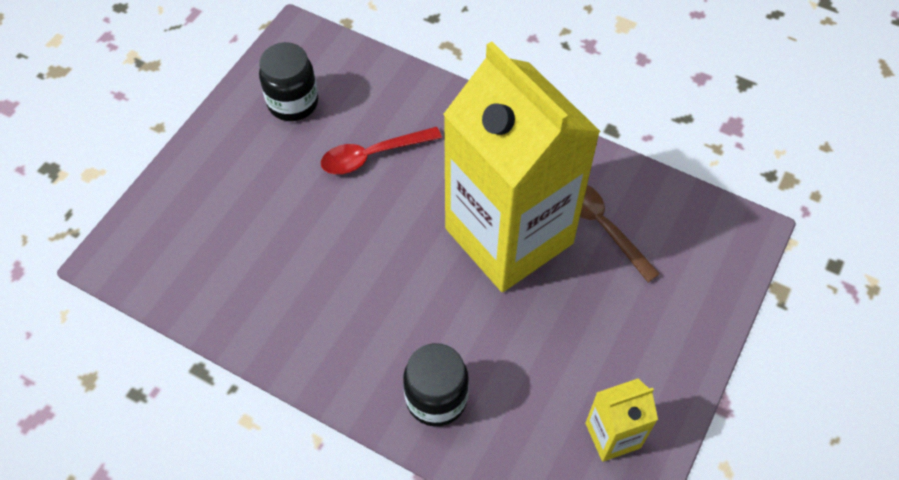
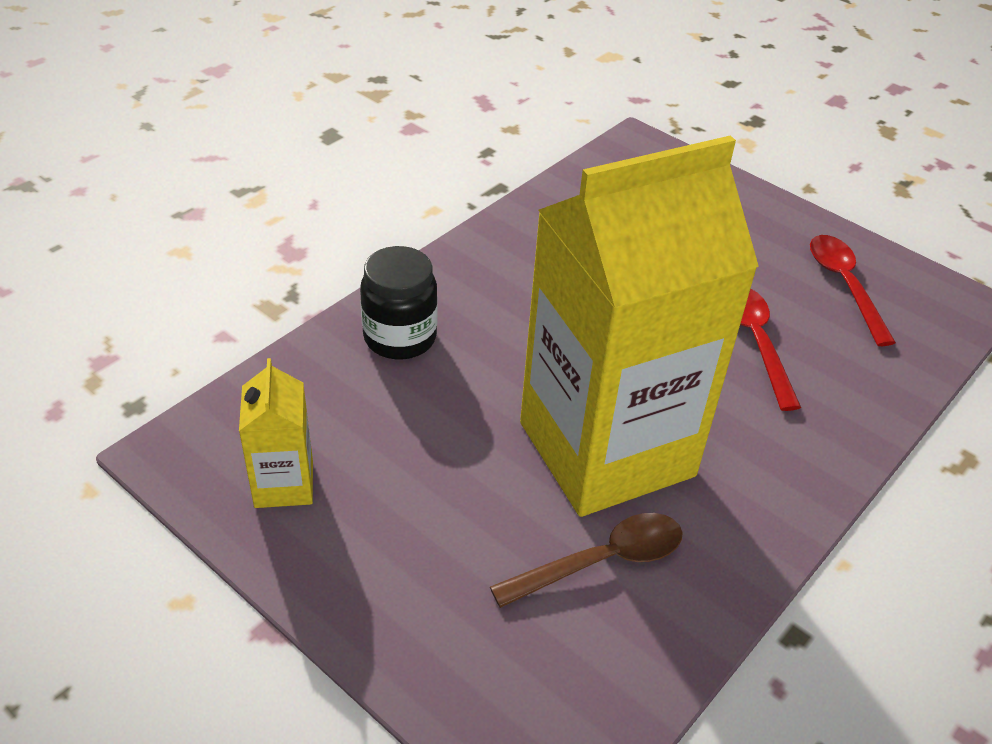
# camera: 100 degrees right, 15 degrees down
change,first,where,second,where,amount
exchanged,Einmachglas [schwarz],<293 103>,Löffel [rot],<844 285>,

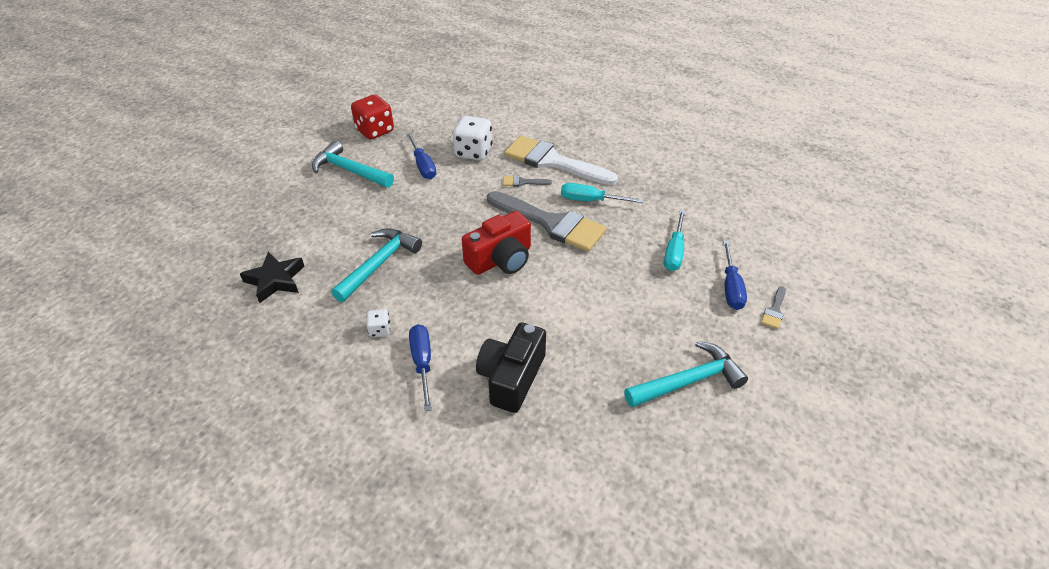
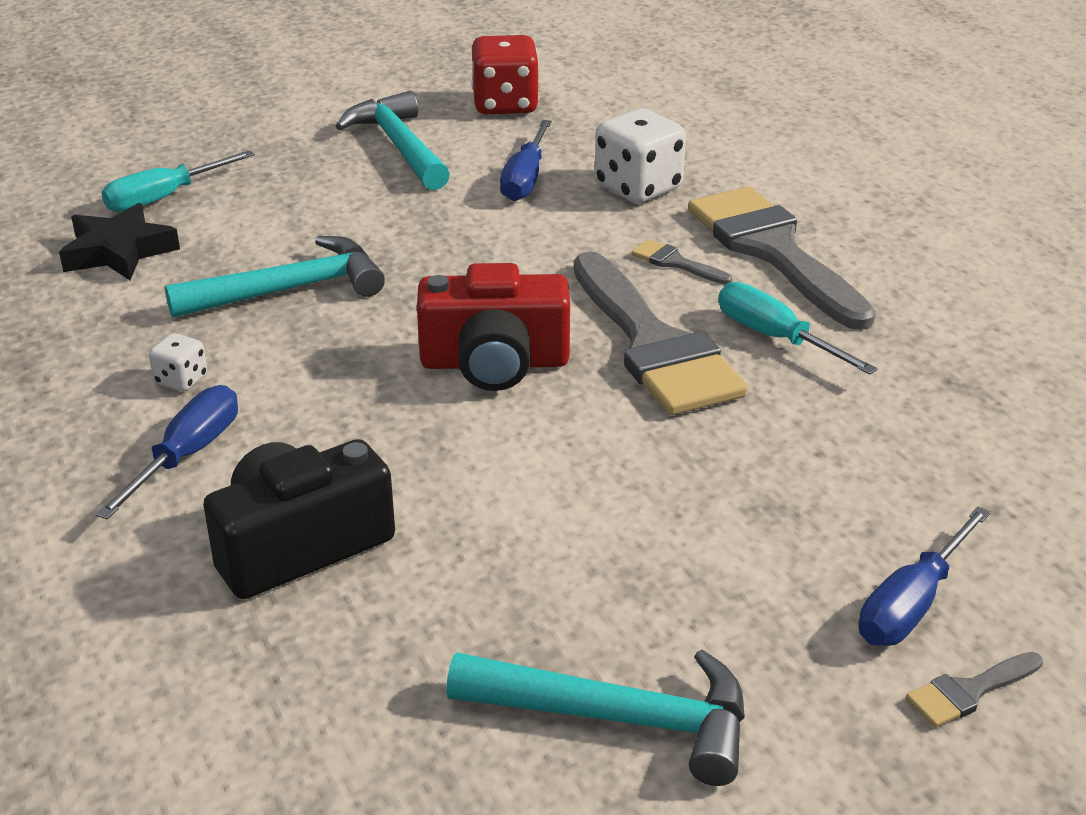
# camera: 35 degrees right, 10 degrees down
change,first,where,second,where,amount
relocated,Schraubenzieher [türkis],<674 252>,,<164 198>,
colour,Pinsel [weiß],<553 161>,Pinsel [grau],<773 251>,

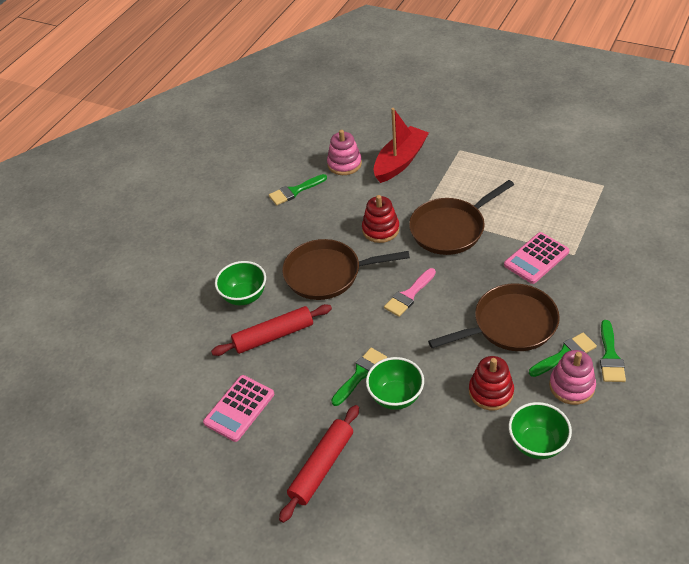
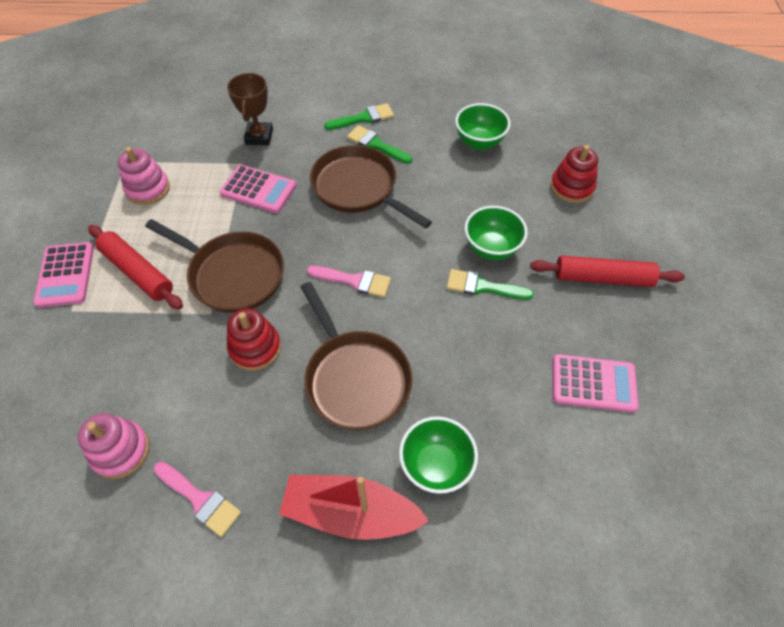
# camera: 120 degrees left, 10 degrees up
change,first,where,second,where,amount
appeared,,,Taschenrechner [rosa],<65 275>,
appeared,,,Pokal [braun],<259 136>,
relocated,Nudelholz [rot],<273 335>,,<137 272>,
relocated,Boot [rot],<400 161>,,<351 512>,
relocated,Stapelspielzeug [rot],<491 392>,,<571 187>,
relocated,Stapelspielzeug [rosa],<571 386>,,<148 189>,
colour,Pinsel [grün],<294 191>,Pinsel [rosa],<200 500>,

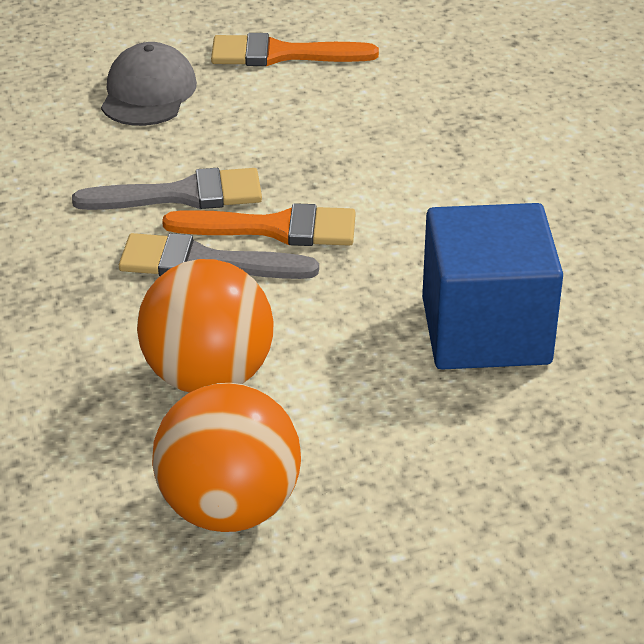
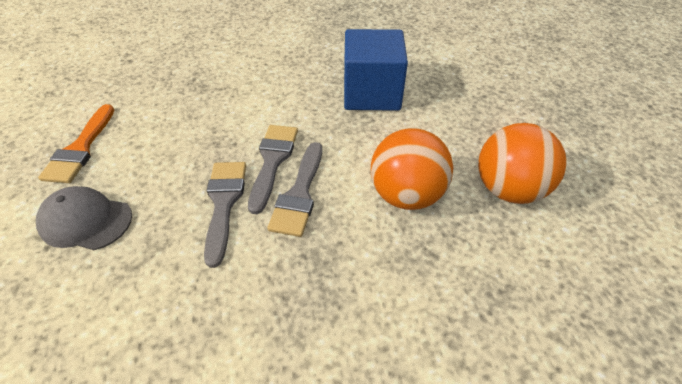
# camera: 85 degrees left, 10 degrees up
change,first,where,second,where,amount
colour,Pinsel [orange],<275 228>,Pinsel [grau],<273 161>,

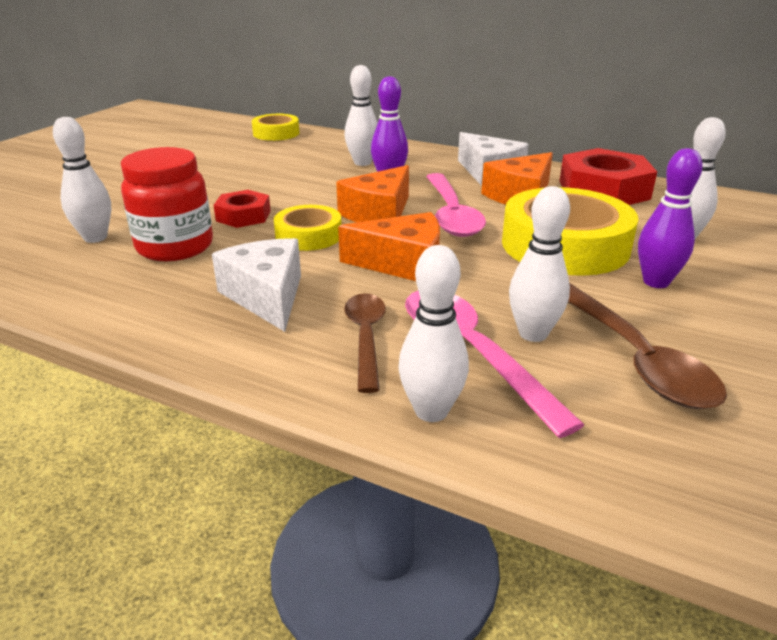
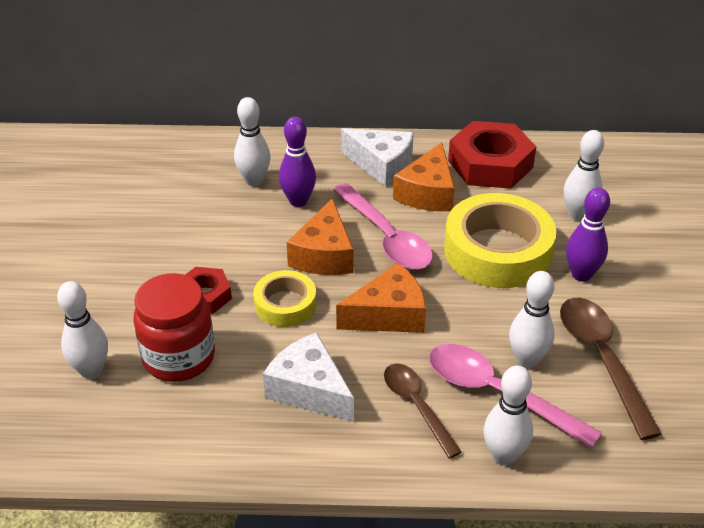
# camera: 25 degrees left, 10 degrees up
change,first,where,second,where,amount
missing,Klebeband [gelb],<276 133>,,,
spun,Löffel [braun],<634 357>,,<601 359>,150 degrees counterclockwise

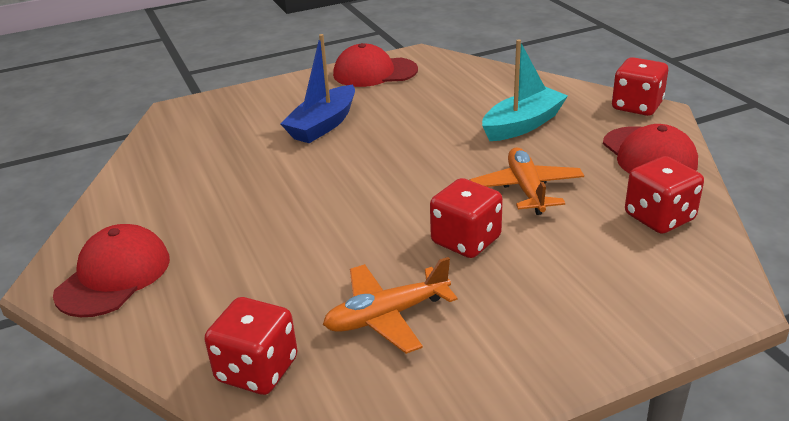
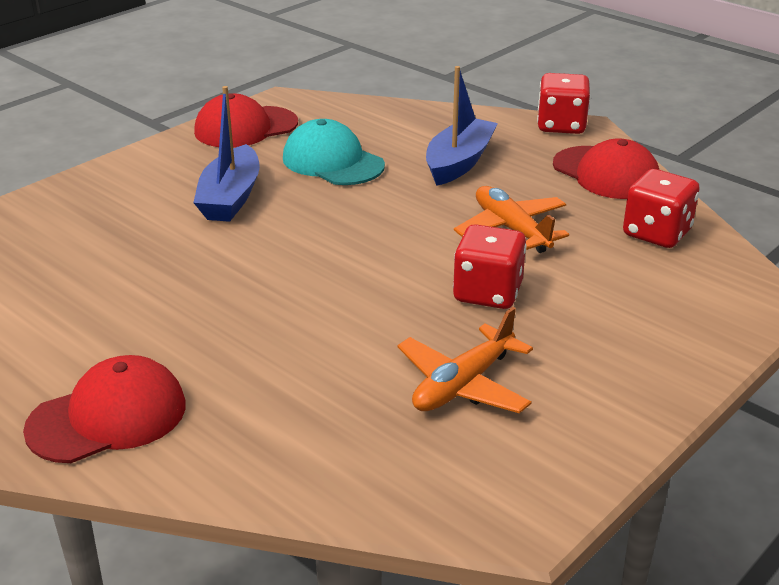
# camera: 25 degrees left, 0 degrees up
change,first,where,second,where,amount
missing,Spielwürfel [rot],<257 370>,,,
appeared,,,Kappe [türkis],<332 162>,
colour,Boot [türkis],<523 125>,Boot [blau],<459 162>,
spun,Kappe [rot],<114 276>,,<108 417>,60 degrees clockwise

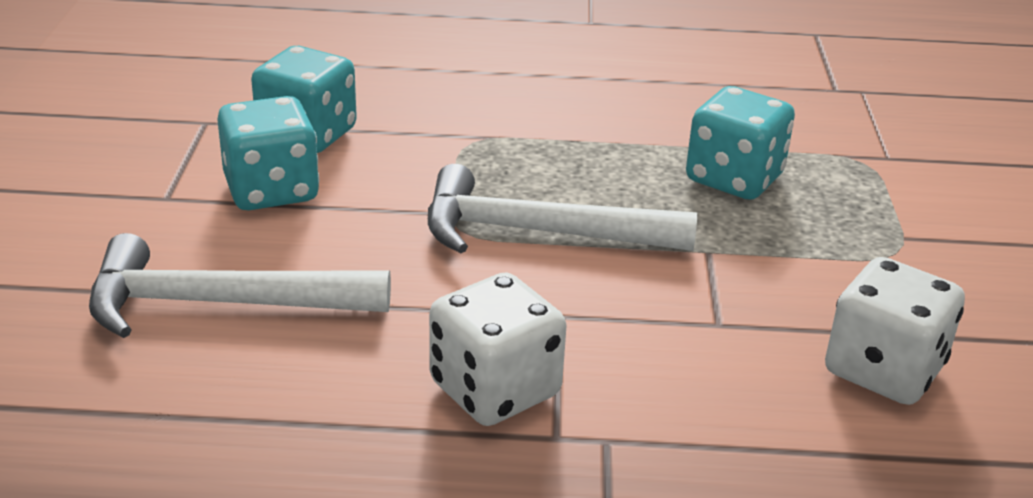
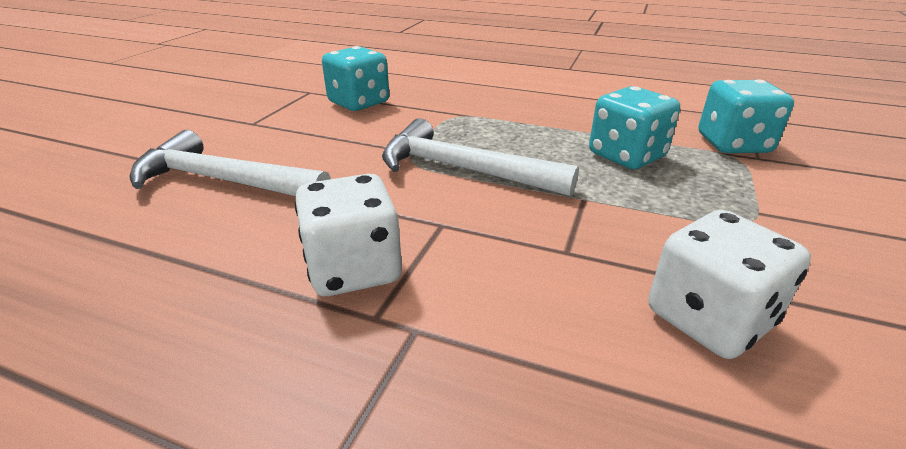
# camera: 20 degrees right, 0 degrees up
change,first,where,second,where,amount
relocated,Spielwürfel [türkis],<271 190>,,<733 144>,

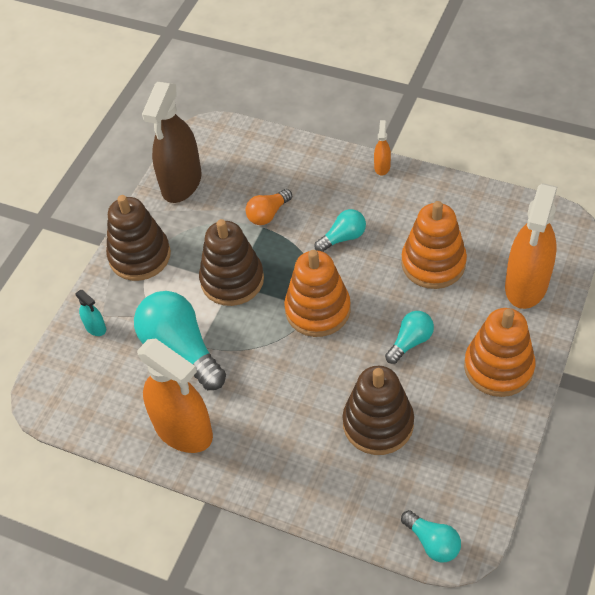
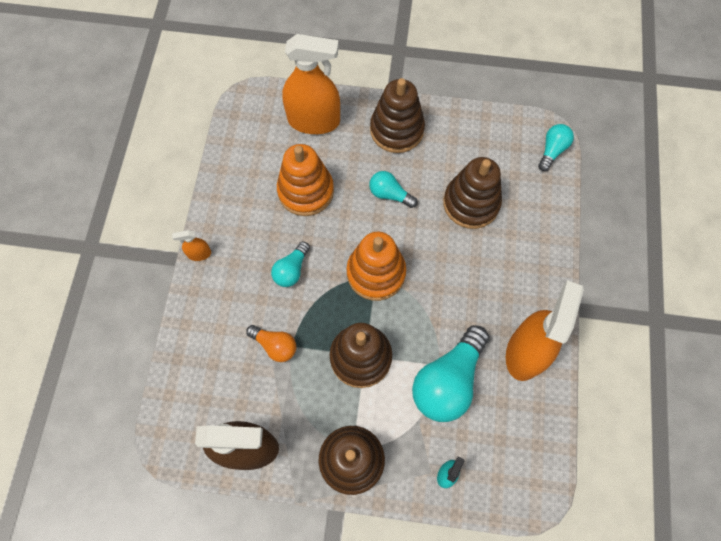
# camera: 110 degrees left, 15 degrees up
change,first,where,second,where,amount
colour,Stapelspielzeug [orange],<498 367>,Stapelspielzeug [braun],<396 130>,
spun,Glühbirne [türkis],<343 238>,,<291 270>,105 degrees counterclockwise

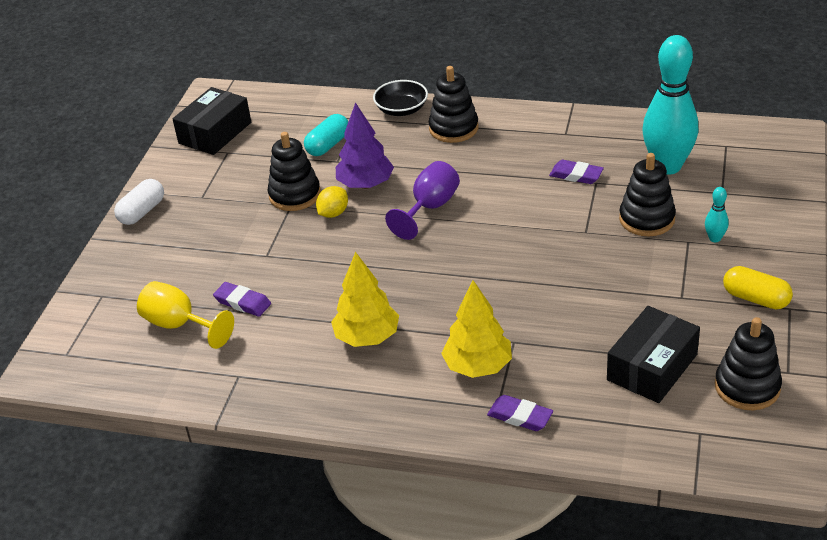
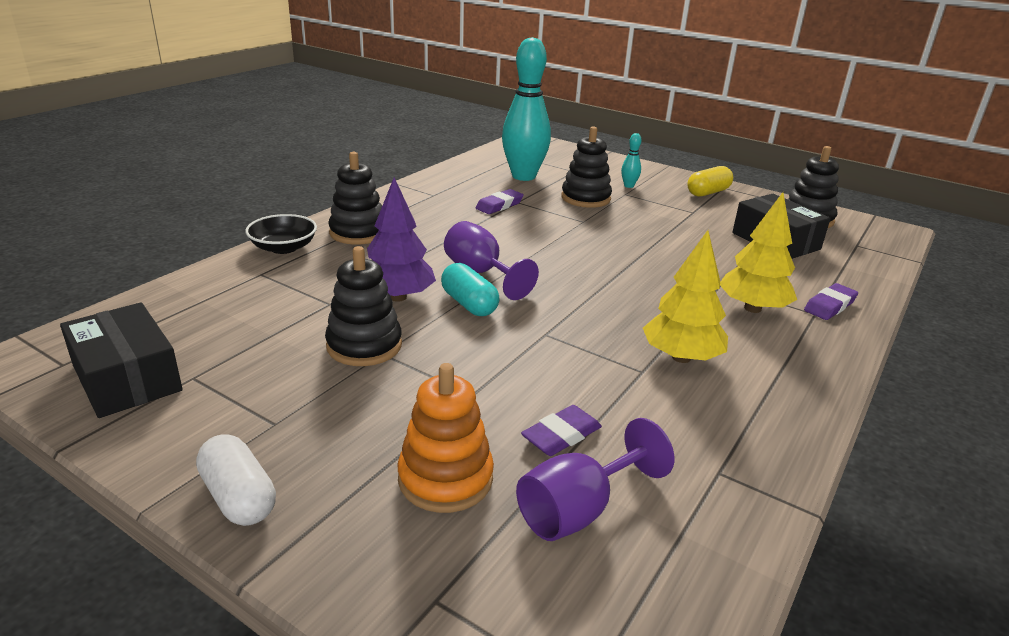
# camera: 75 degrees left, 10 degrees down
change,first,where,second,where,amount
missing,Zitrone [gelb],<333 213>,,,
appeared,,,Stapelspielzeug [orange],<445 478>,
relocated,Kapsel [türkis],<328 145>,,<469 304>,
colour,Kelch [gelb],<180 325>,Kelch [lila],<578 509>,

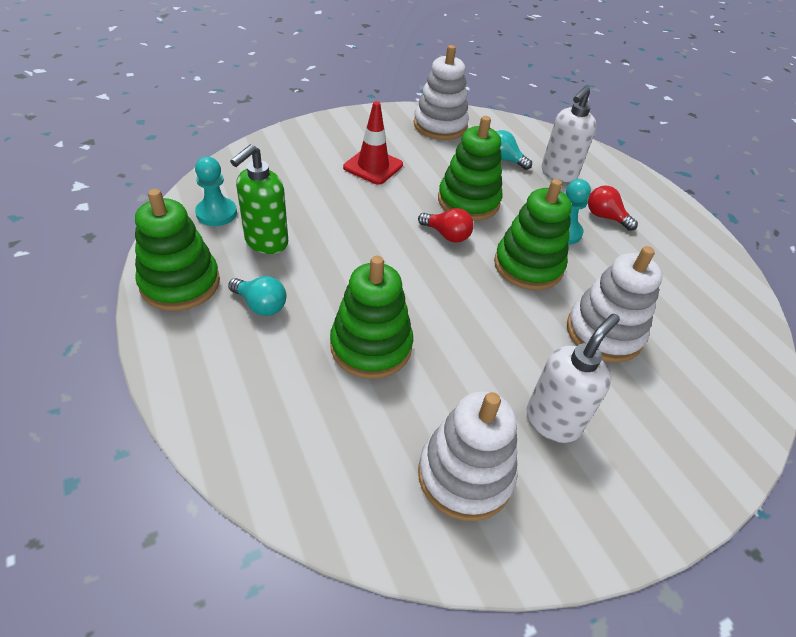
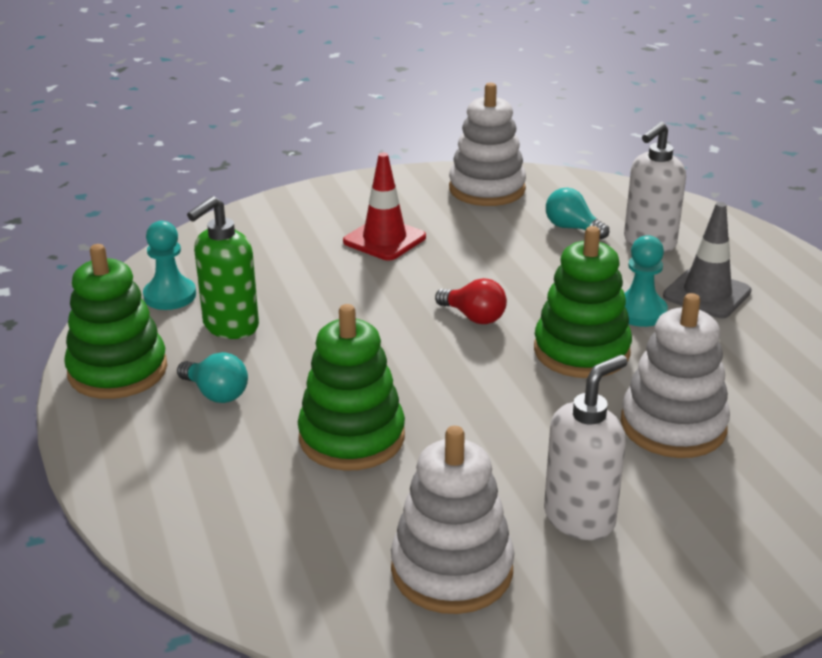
# camera: 10 degrees right, 15 degrees down
change,first,where,second,where,amount
missing,Stapelspielzeug [grün],<468 201>,,,
exchanged,Glühbirne [rot],<605 217>,Leitkegel [grau],<707 294>,

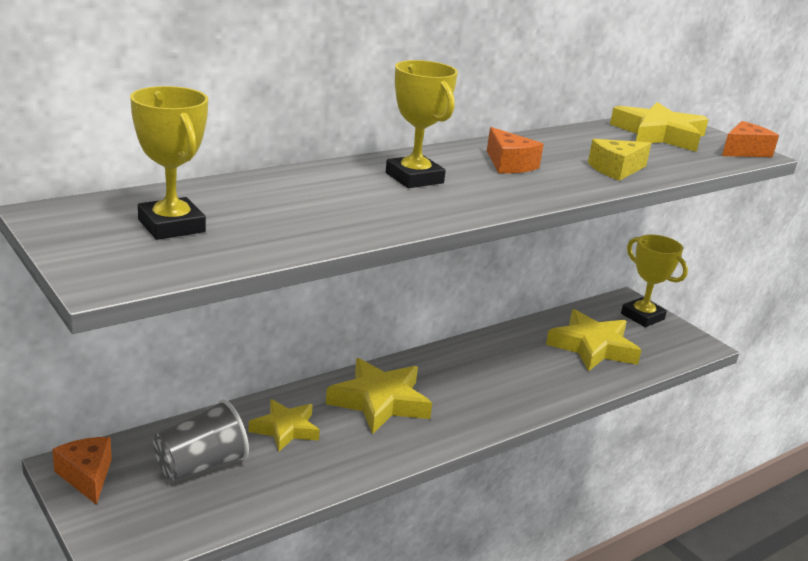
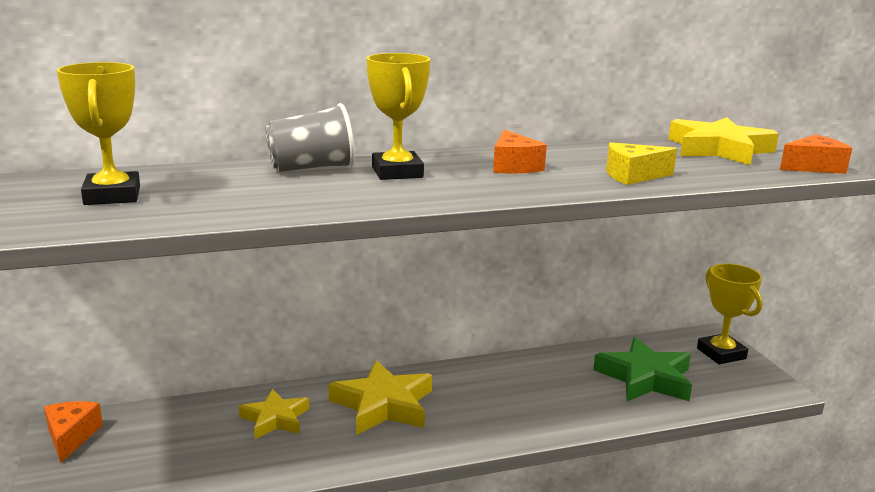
# camera: 20 degrees right, 5 degrees down
change,first,where,second,where,amount
relocated,Becher [grau],<201 465>,,<312 168>,
colour,Stern [gelb],<592 347>,Stern [grün],<645 378>,

